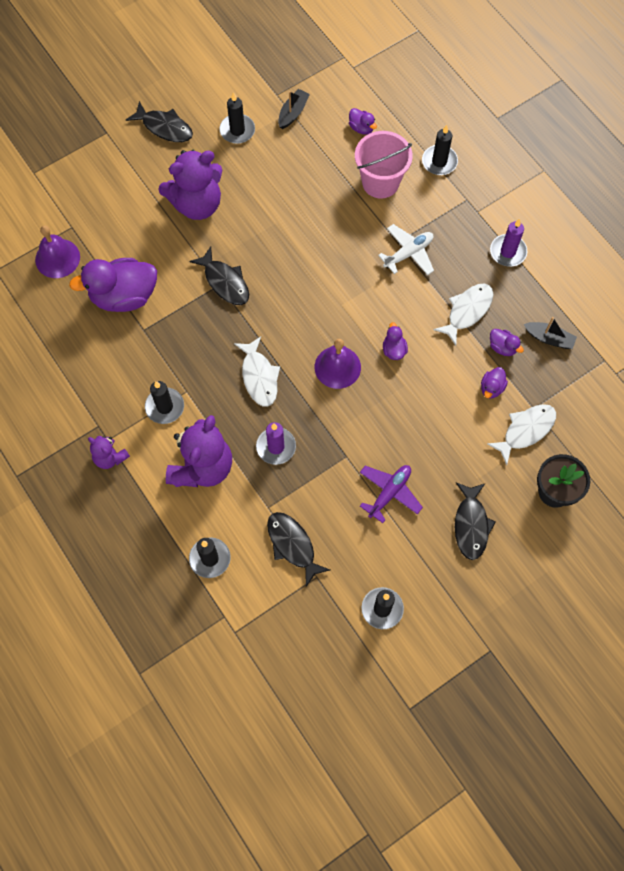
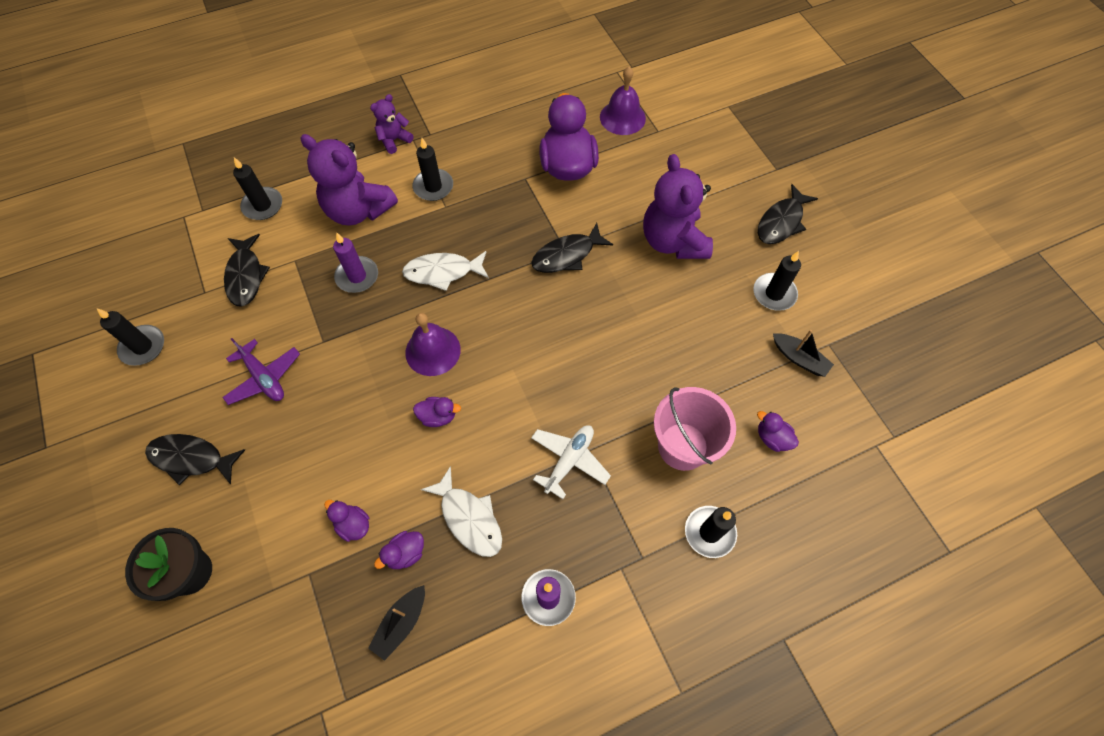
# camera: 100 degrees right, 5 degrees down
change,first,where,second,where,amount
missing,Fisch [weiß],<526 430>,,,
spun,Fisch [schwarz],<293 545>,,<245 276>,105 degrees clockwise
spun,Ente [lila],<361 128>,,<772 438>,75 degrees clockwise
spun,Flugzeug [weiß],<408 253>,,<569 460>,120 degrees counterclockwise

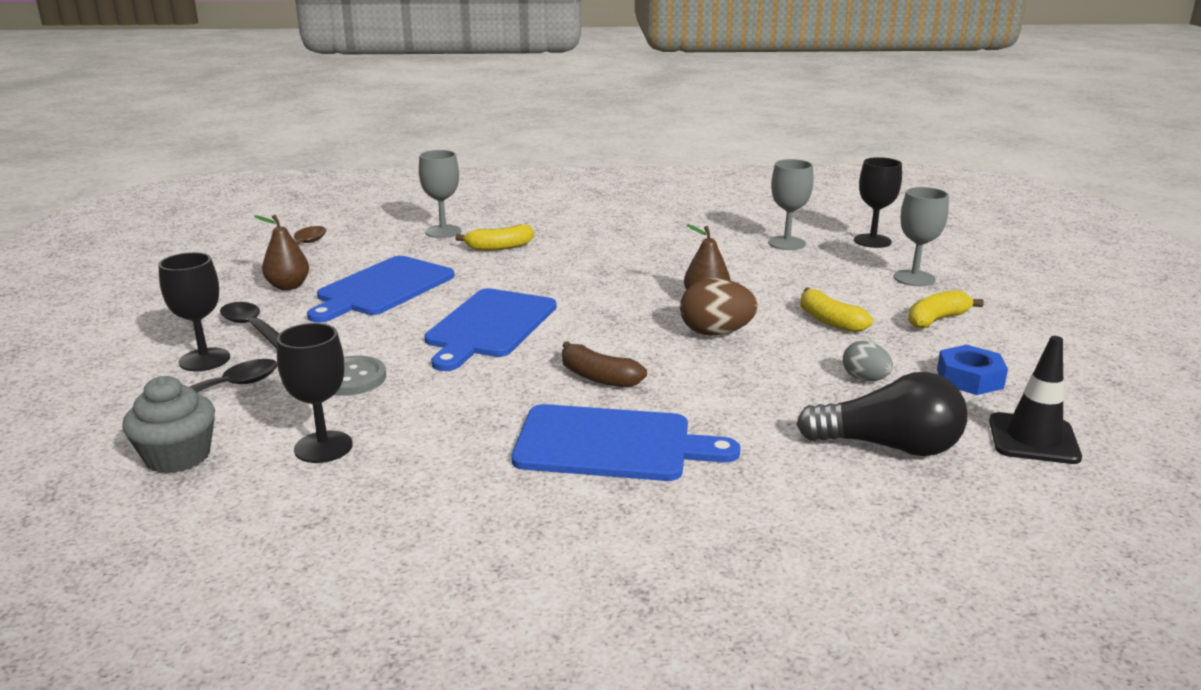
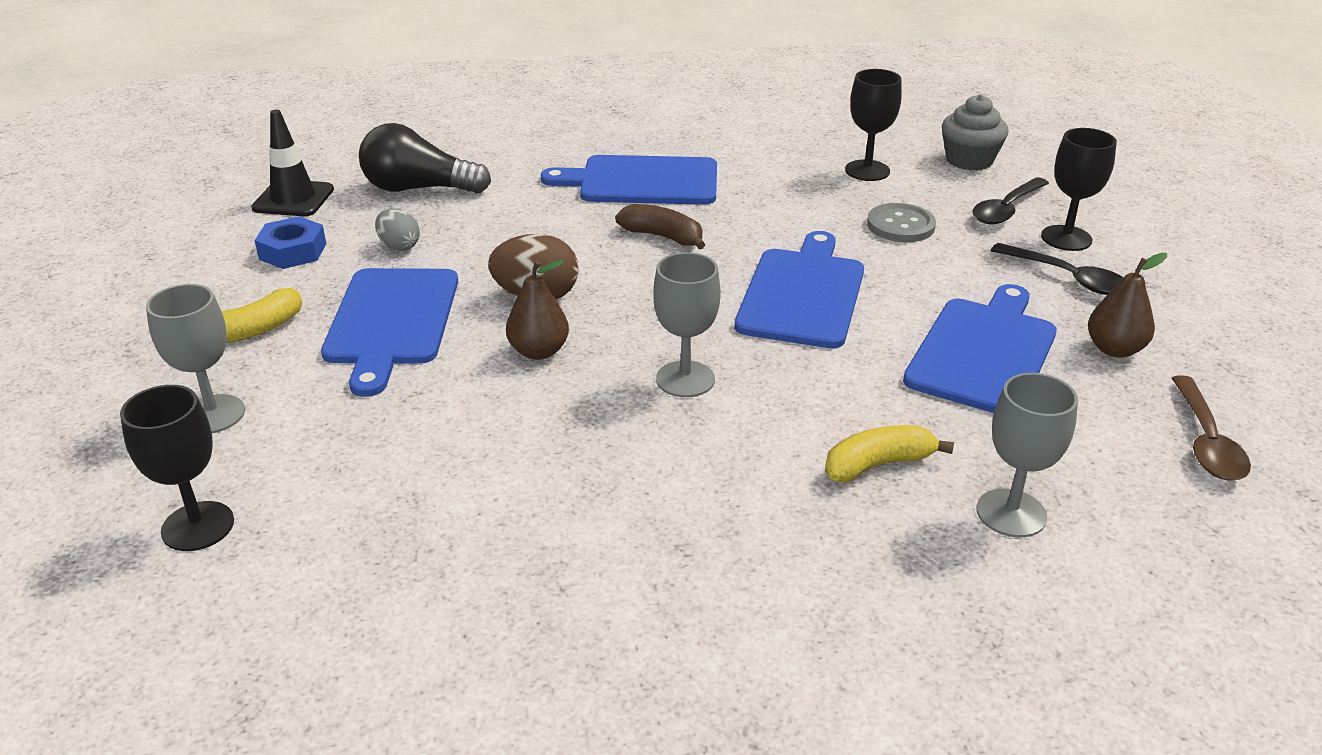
# camera: 175 degrees right, 10 degrees up
change,first,where,second,where,amount
relocated,Kelch [grau],<786 243>,,<685 379>,
exchanged,Banane [gelb],<829 321>,Schneidebrett [blau],<391 321>,

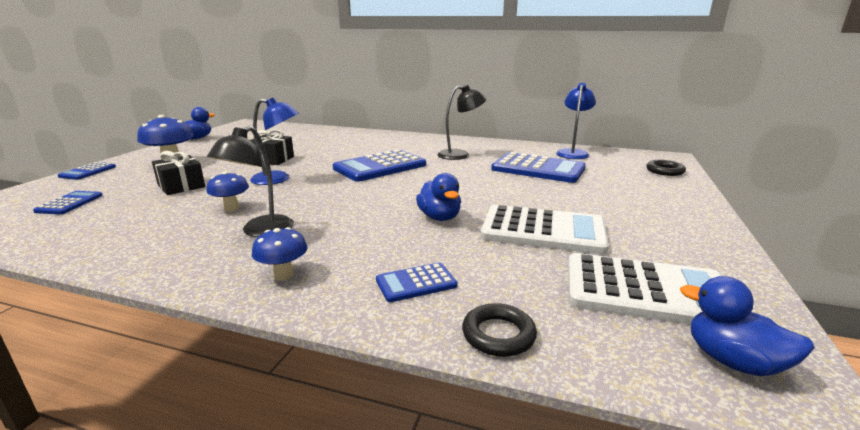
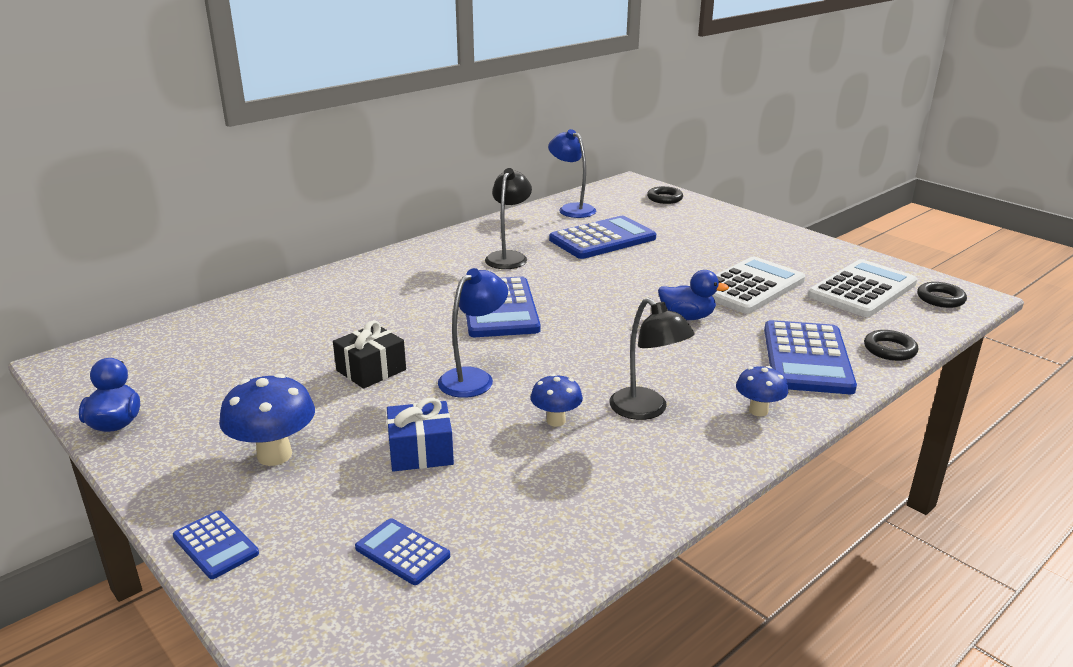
# camera: 60 degrees left, 5 degrees up
change,first,where,second,where,amount
exchanged,Ente [blau],<733 361>,Ring [schwarz],<940 299>,
colour,Geschenk [schwarz],<181 186>,Geschenk [blau],<421 452>,
size,Taschenrechner [blau],<416 283>,,<807 358>,x2.00

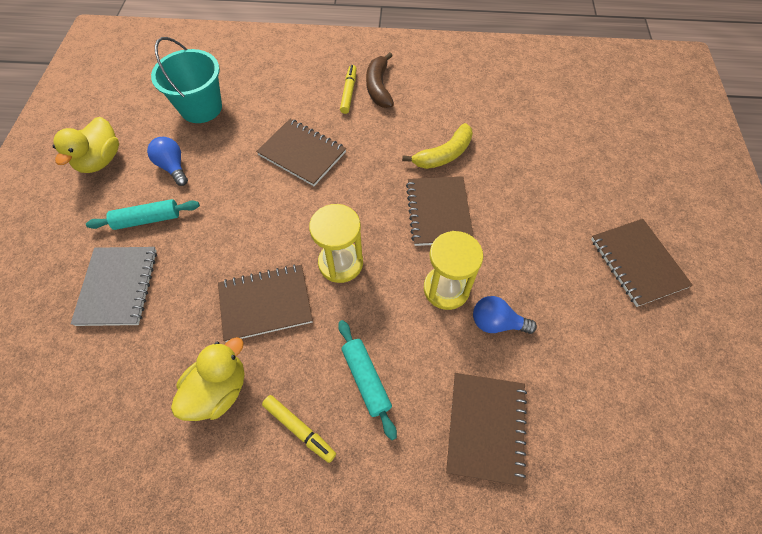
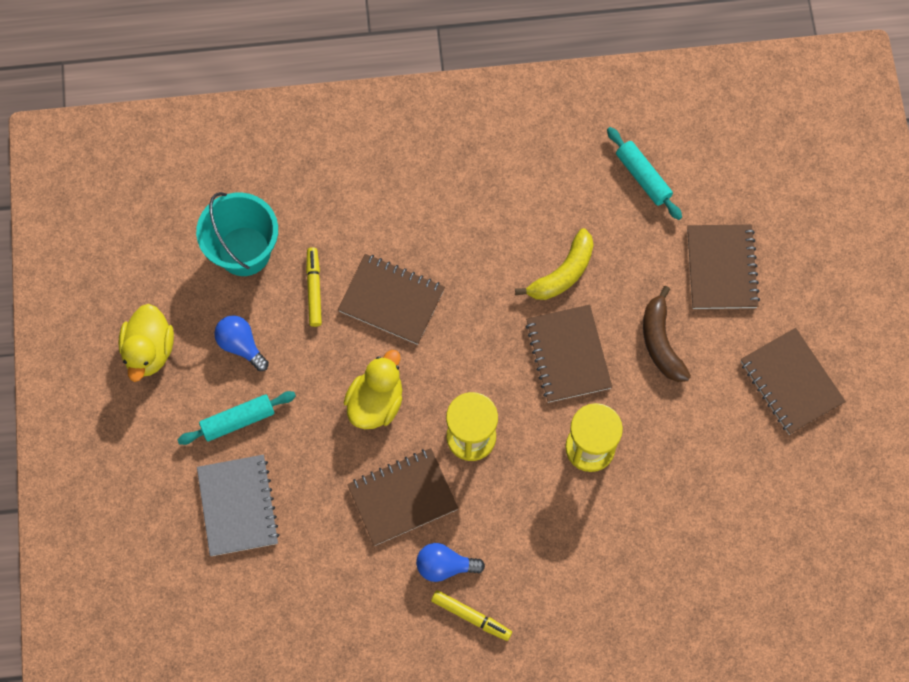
# camera: 10 degrees left, 10 degrees up
change,first,where,second,where,amount
relocated,Ente [gelb],<219 390>,,<376 402>,
relocated,Nudelholz [türkis],<366 379>,,<643 177>,
relocated,Filzstift [gelb],<349 92>,,<314 289>,
relocated,Banane [braun],<378 87>,,<660 342>,
relocated,Notizbuch [braun],<486 427>,,<721 268>,
relocated,Glühbirne [blau],<496 323>,,<445 566>,

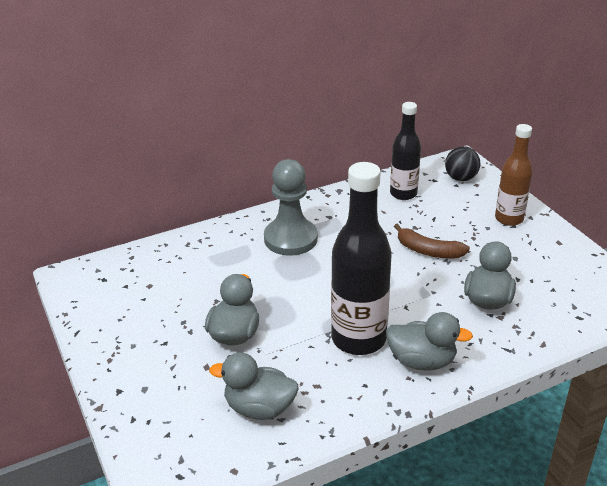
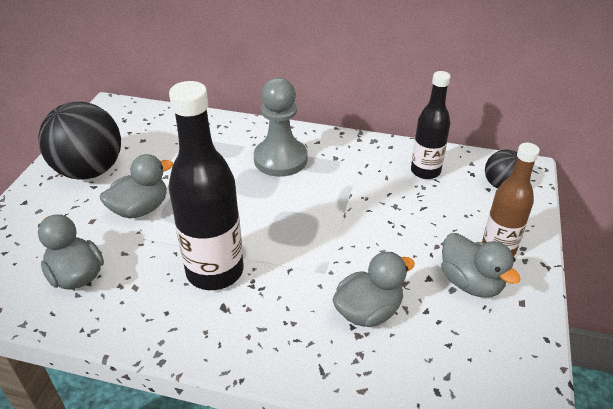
# camera: 40 degrees right, 5 degrees up
change,first,where,second,where,amount
missing,Banane [braun],<428 251>,,,
appeared,,,Ball [schwarz],<90 170>,
relocated,Ente [grau],<422 361>,,<470 283>,

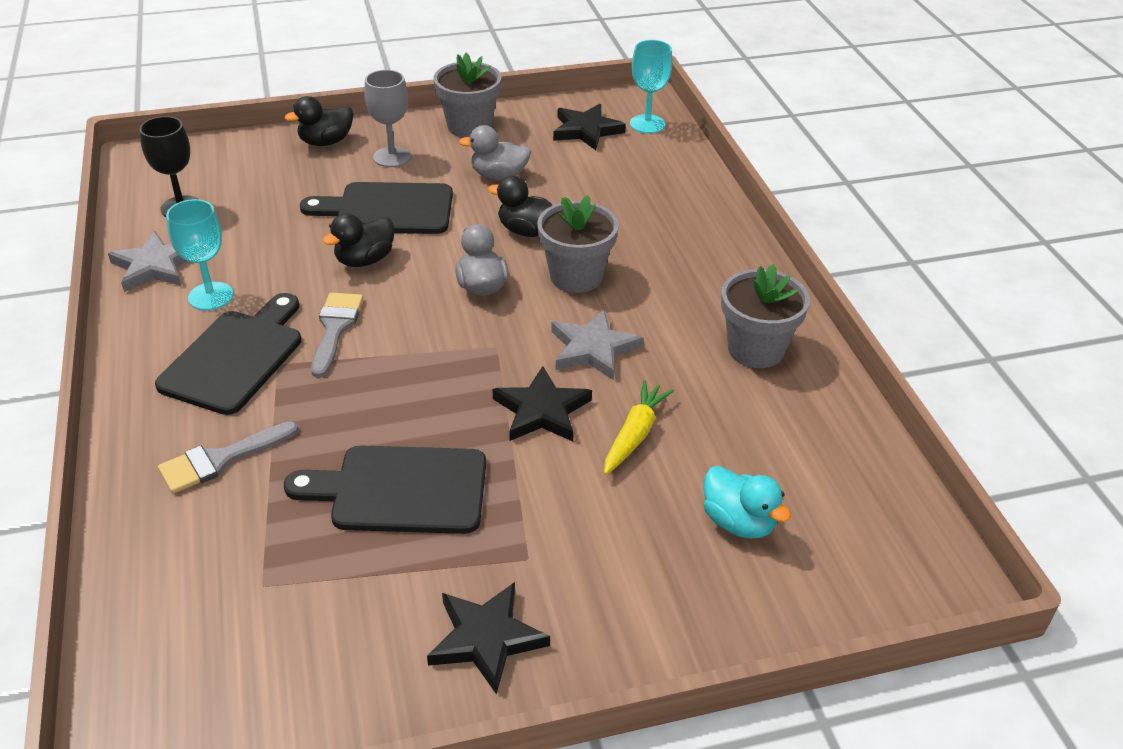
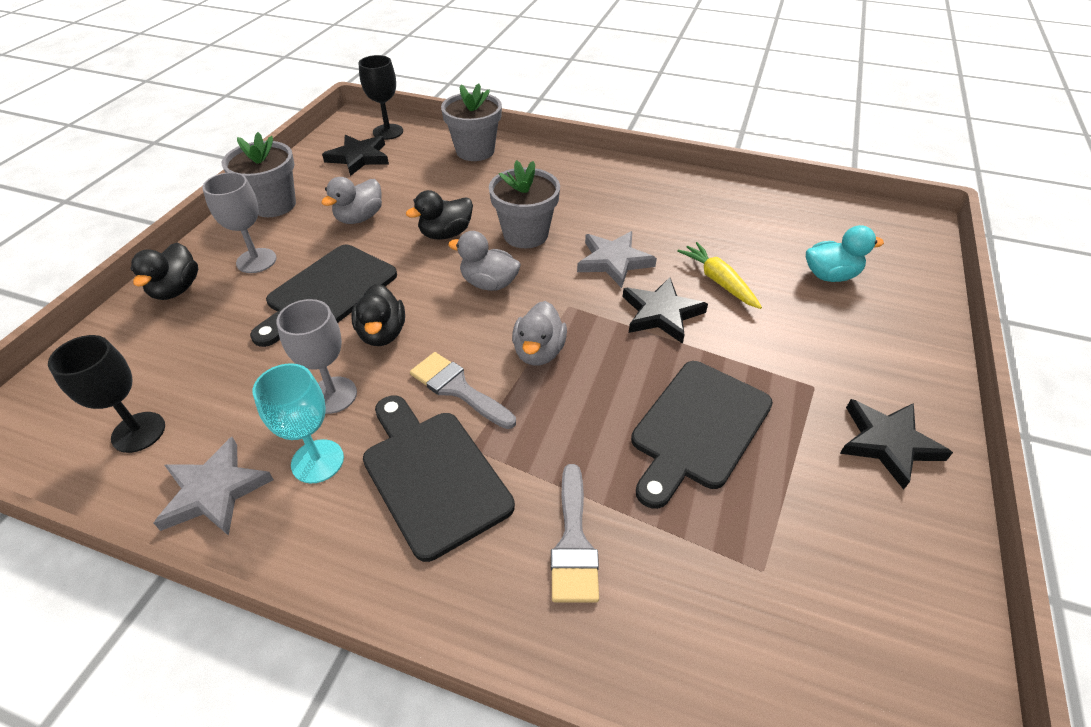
# camera: 55 degrees left, 5 degrees up
change,first,where,second,where,amount
appeared,,,Kelch [grau],<333 395>,
appeared,,,Ente [grau],<539 352>,
relocated,Blumentopf [grau],<756 349>,,<475 151>,
colour,Kelch [türkis],<647 124>,Kelch [schwarz],<388 132>,

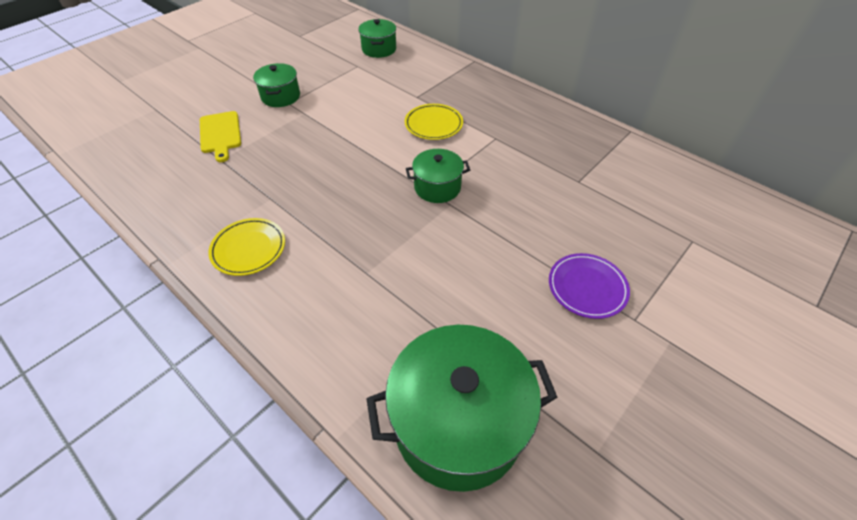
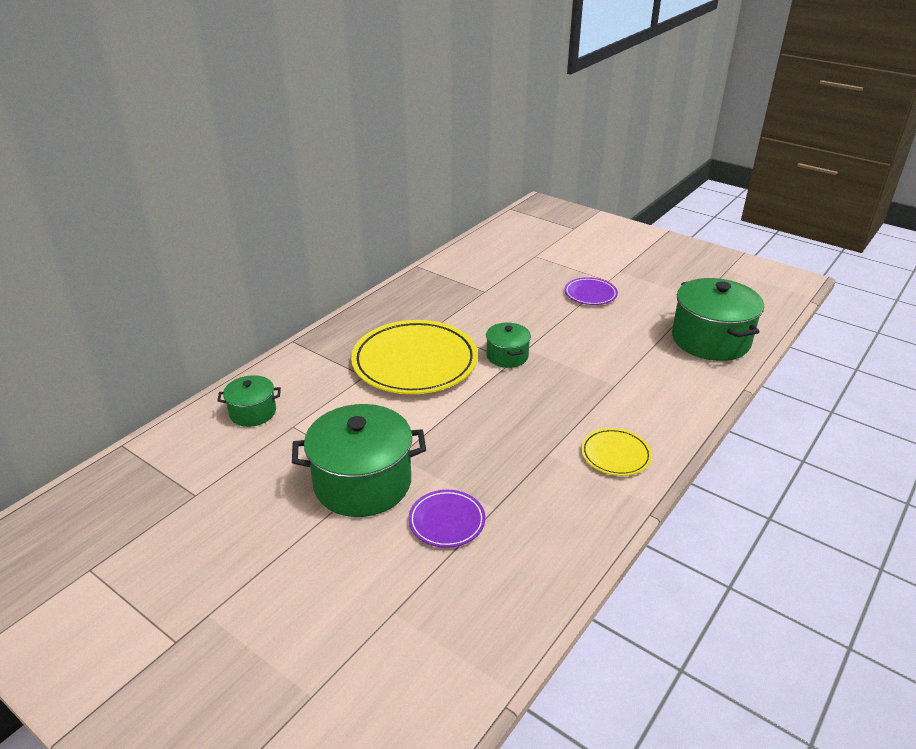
# camera: 95 degrees left, 15 degrees down
change,first,where,second,where,amount
exchanged,Schneidebrett [gelb],<220 134>,Teller [lila],<447 521>,
size,Kochtopf [grün],<281 96>,,<362 483>,x1.90
size,Teller [gelb],<433 124>,,<415 362>,x2.09

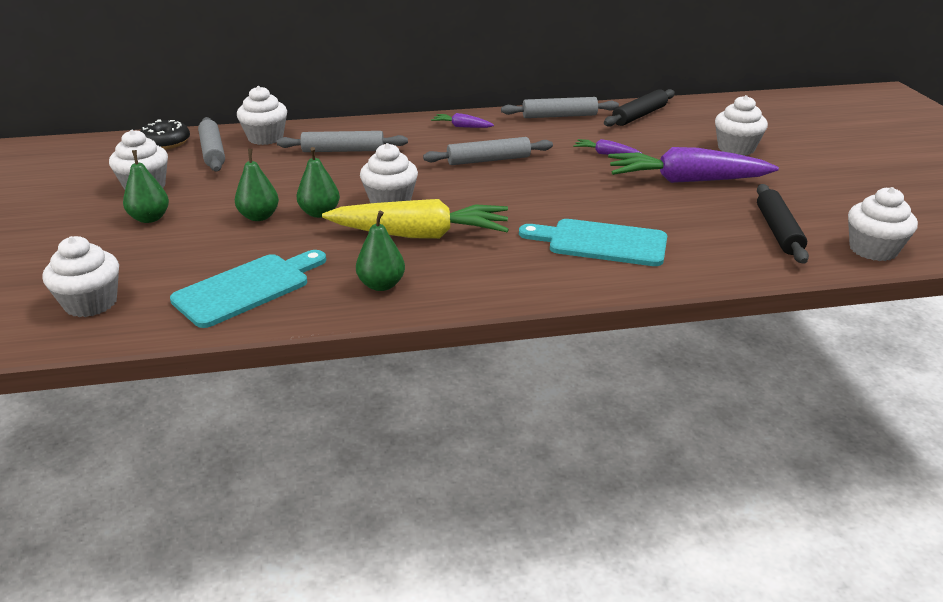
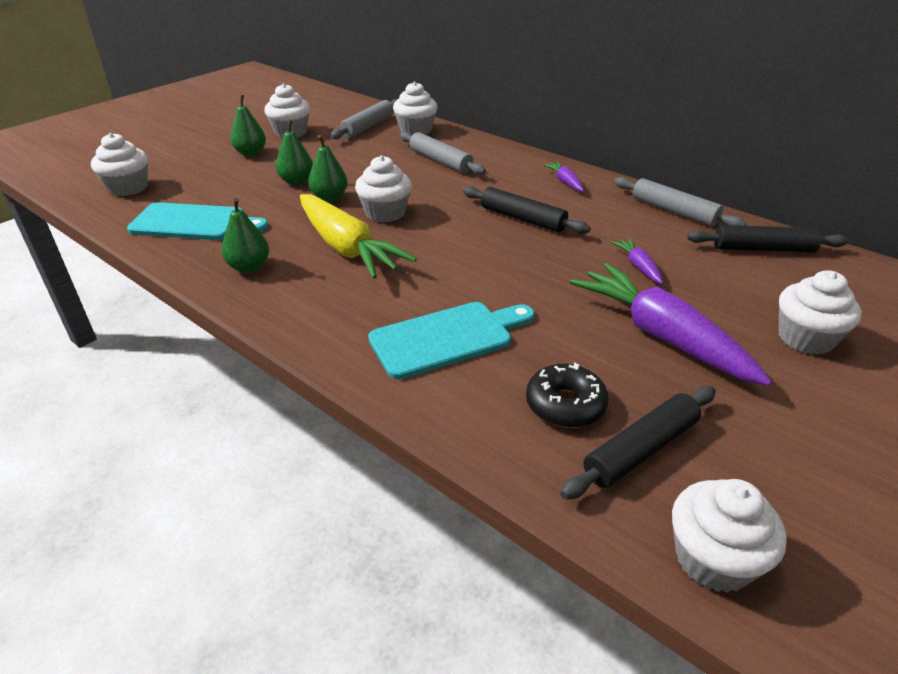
# camera: 50 degrees right, 5 degrees up
change,first,where,second,where,amount
relocated,Donut [schwarz],<165 142>,,<565 405>,
colour,Nudelholz [grau],<488 160>,Nudelholz [schwarz],<522 218>,
spun,Schneidebrett [türkis],<601 242>,,<447 338>,90 degrees clockwise

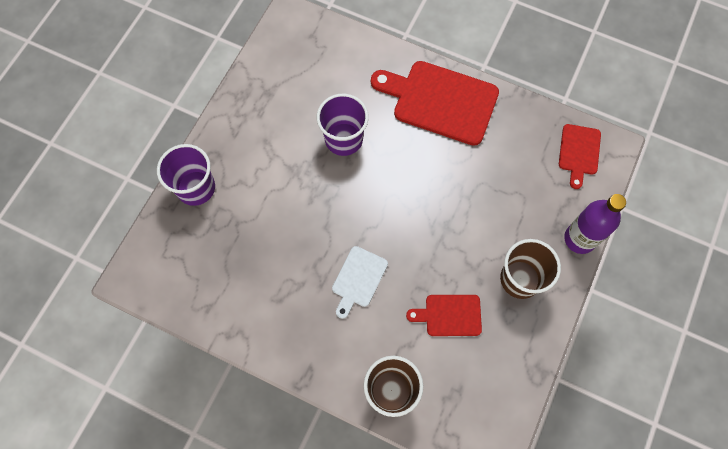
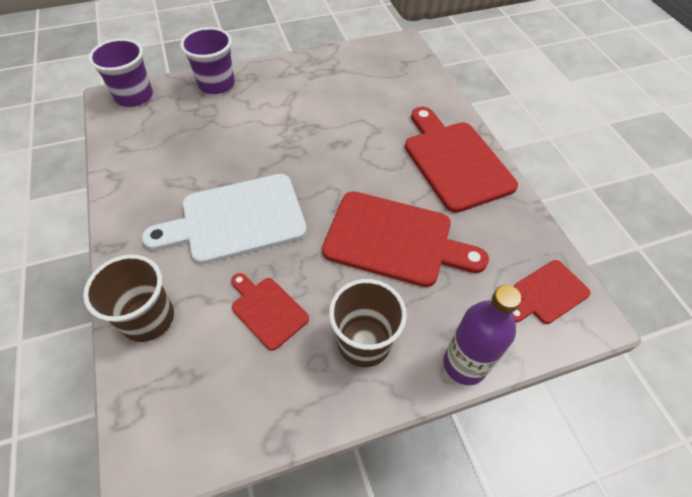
# camera: 45 degrees right, 15 degrees down
change,first,where,second,where,amount
appeared,,,Schneidebrett [rot],<395 239>,
relocated,Becher [lila],<344 139>,,<134 96>,
size,Schneidebrett [weiß],<358 279>,,<236 220>,x1.89

